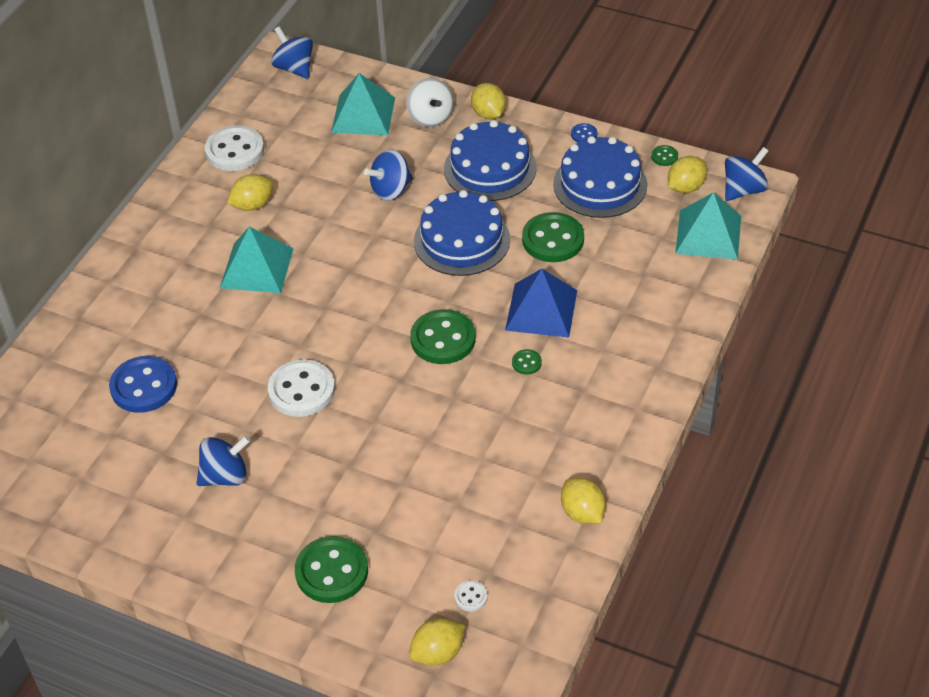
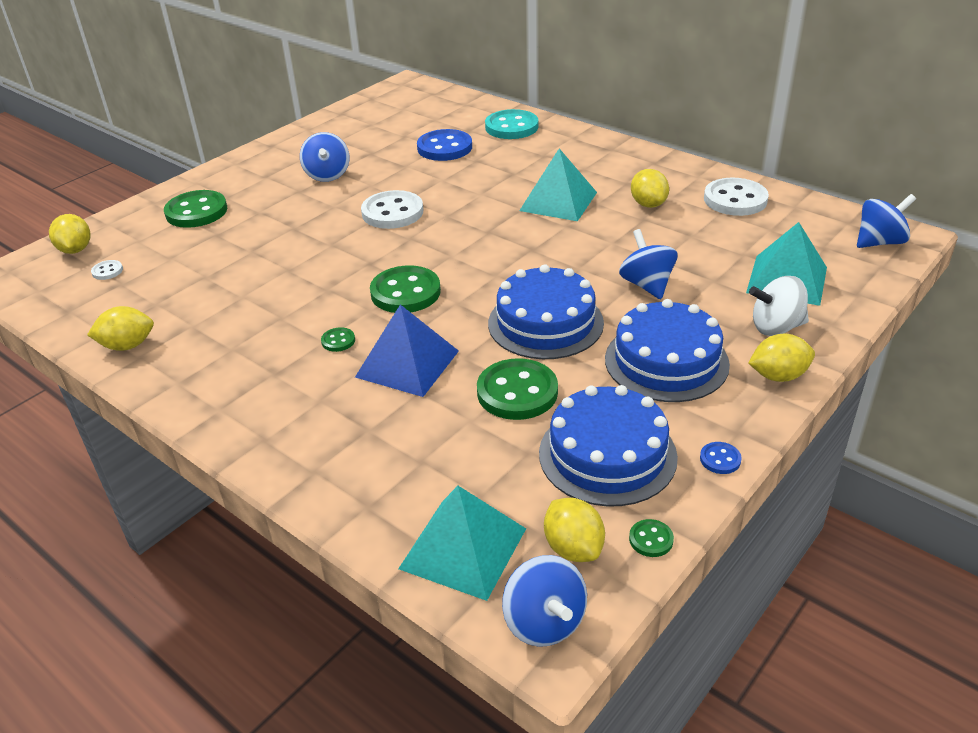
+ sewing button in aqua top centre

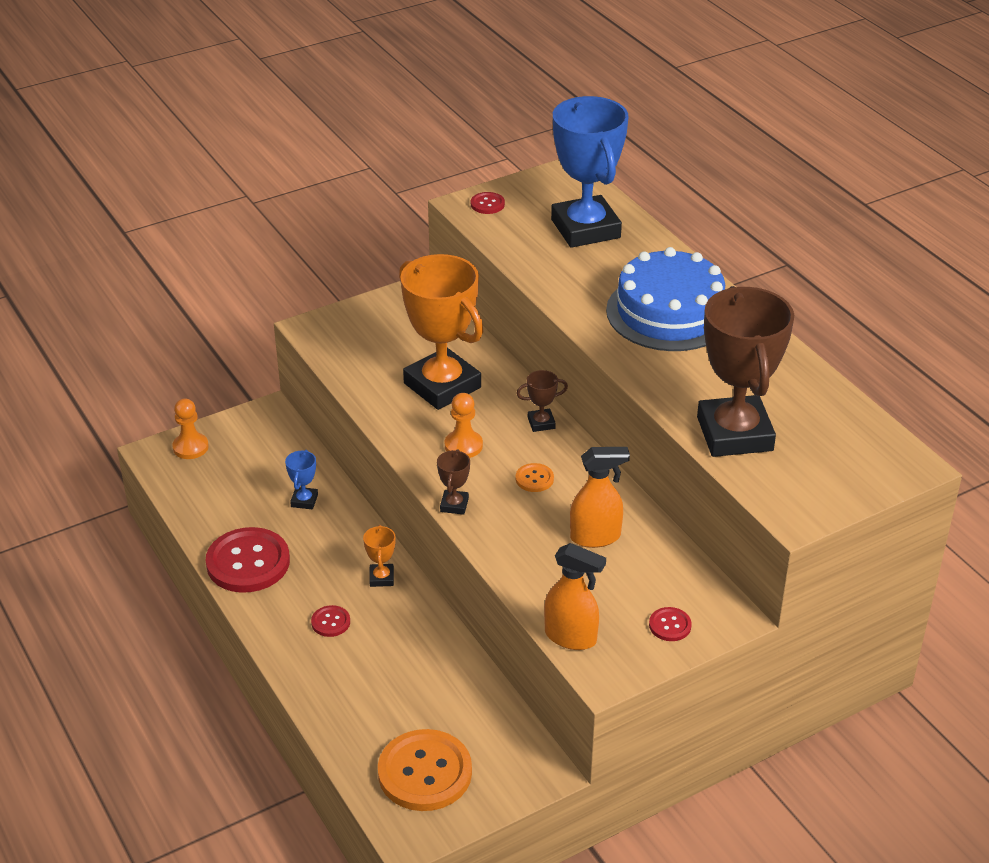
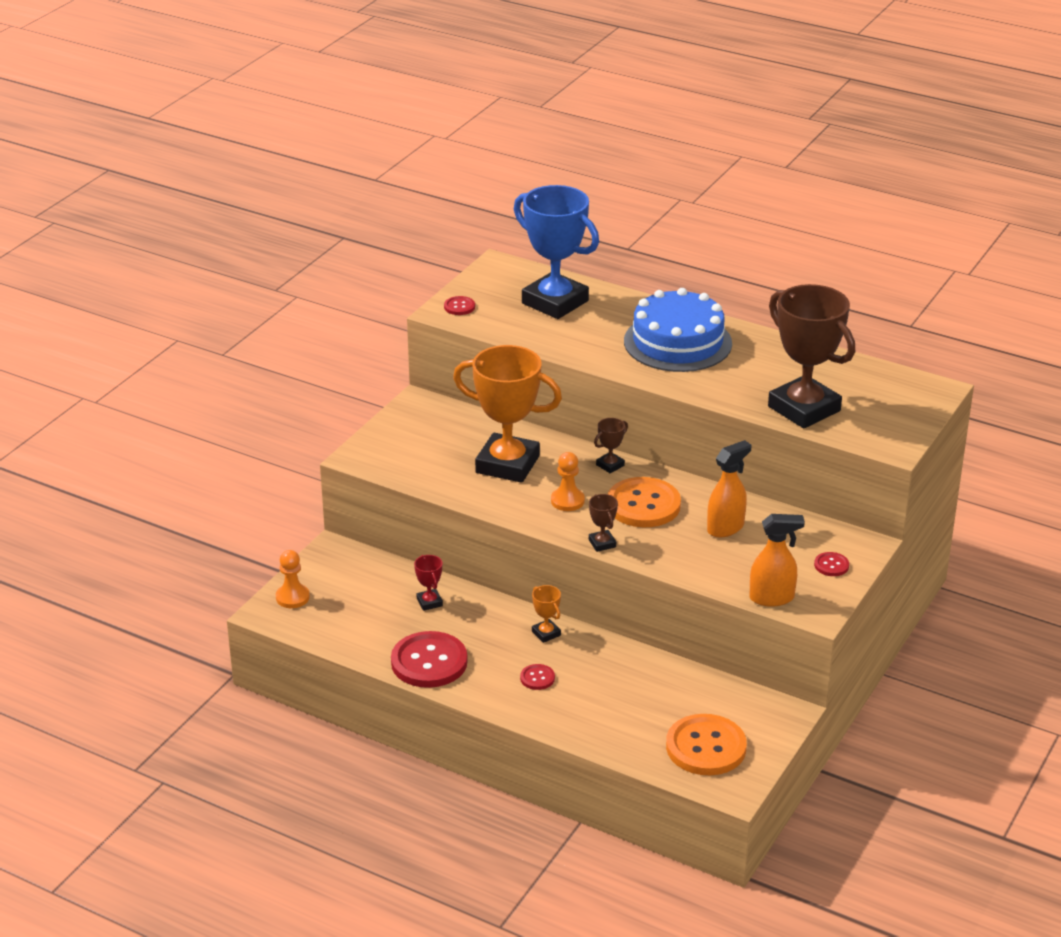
~ trophy in blue (no. 1 from left) middle left to trophy in scarlet centre
~ sewing button in orange (no. 2 from left in the first image) centre = centre x2.22

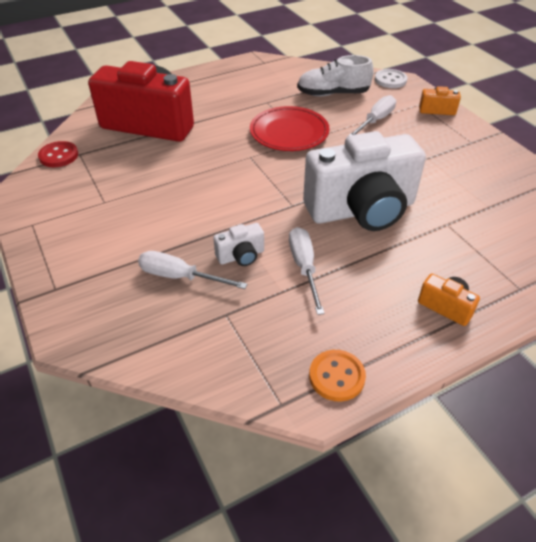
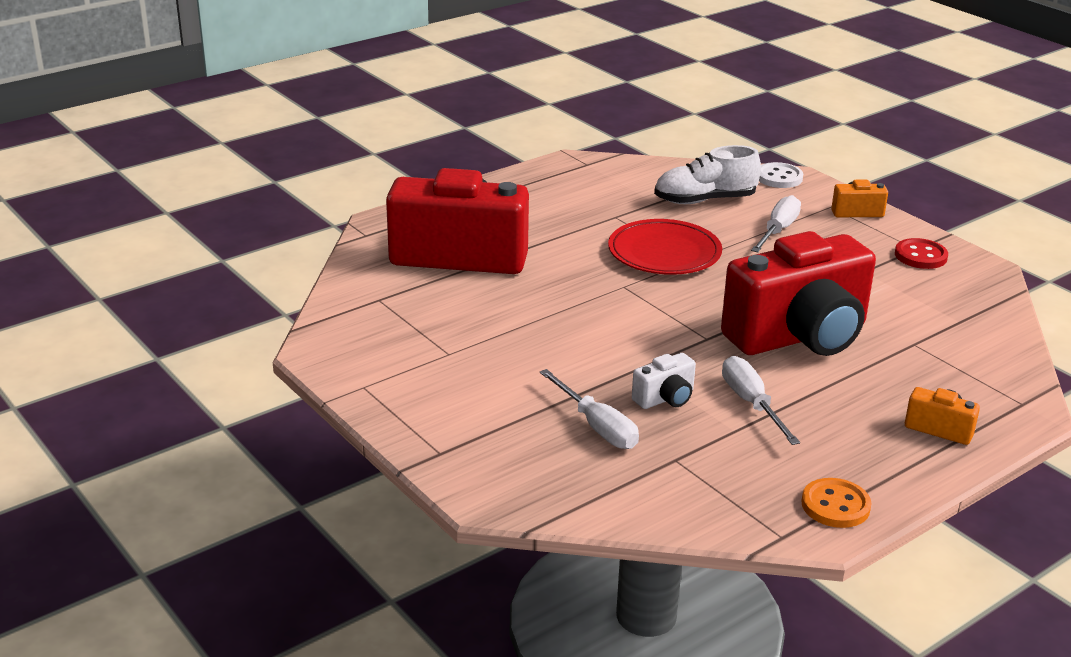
~ compact camera in snow-white (no. 2 from left) middle right to compact camera in scarlet (no. 2 from left) middle right
~ sewing button in scarlet top left to middle right
~ screwdriver in snow-white (no. 1 from left) centre = centre 135 degrees counterclockwise

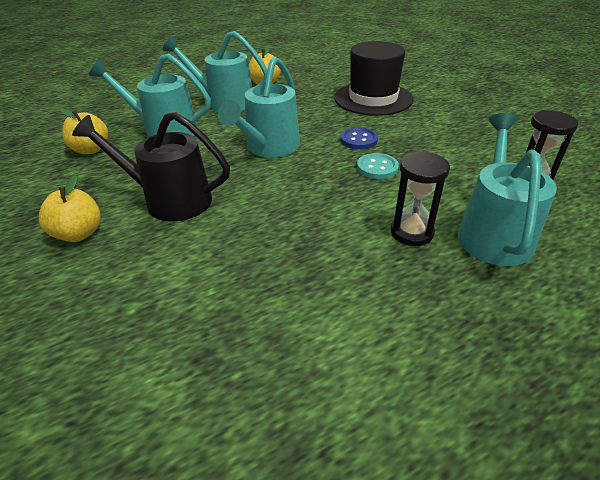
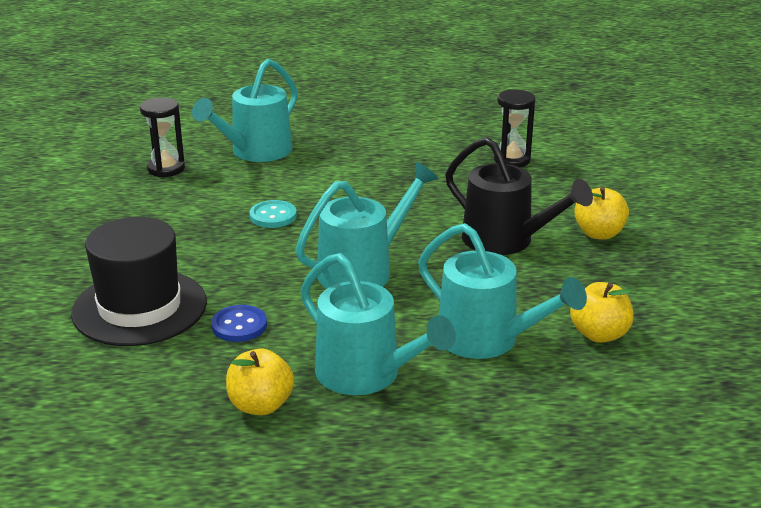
~ sewing button in blue top centre to middle left
~ hourglass in black (no. 1 from left in the first image) middle right to hourglass in black (no. 2 from left) top right

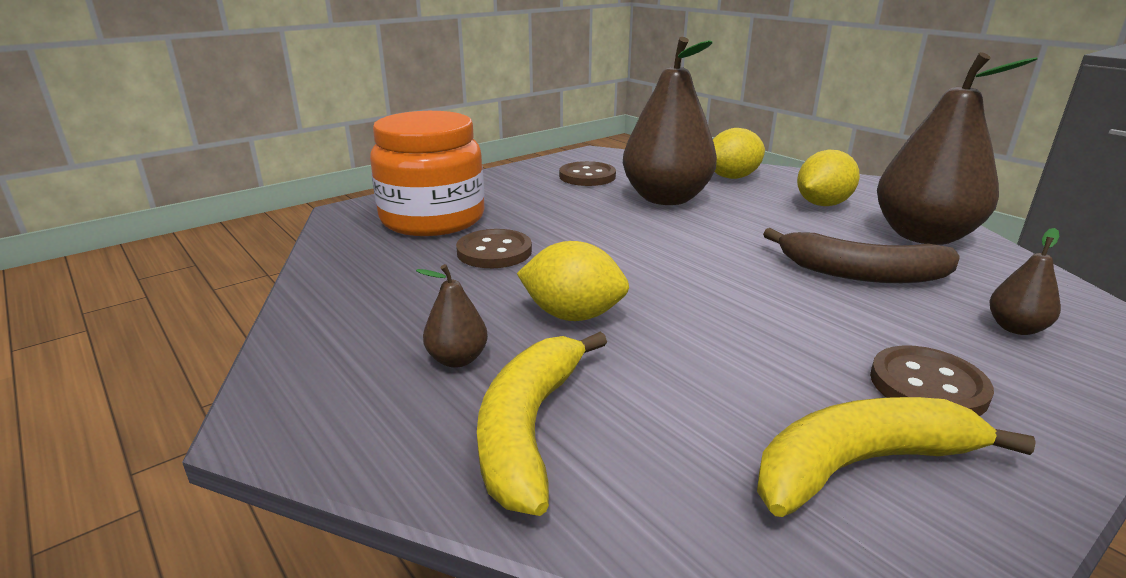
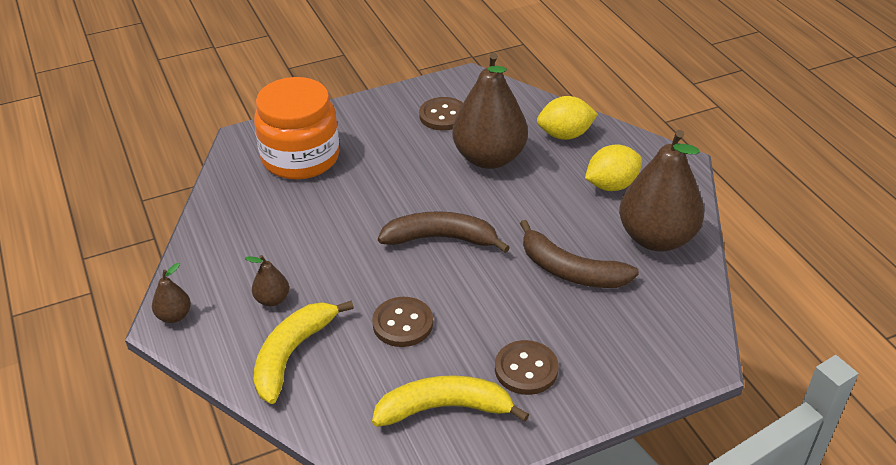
~ pear in russet (no. 4 from left in the first image) middle right to pear in russet (no. 1 from left) middle left
~ sewing button in russet (no. 1 from left) centre to bottom centre
- toy lemon in bright yellow (no. 1 from left) centre
+ toy banana in russet (no. 1 from left) centre

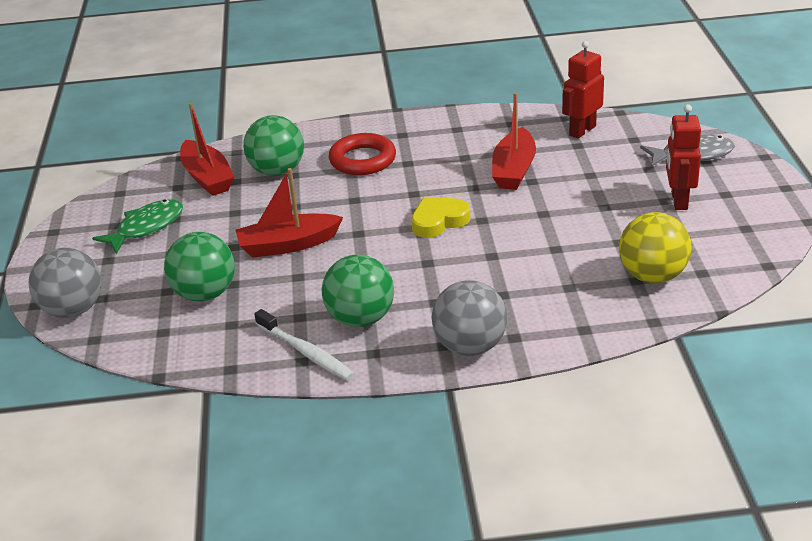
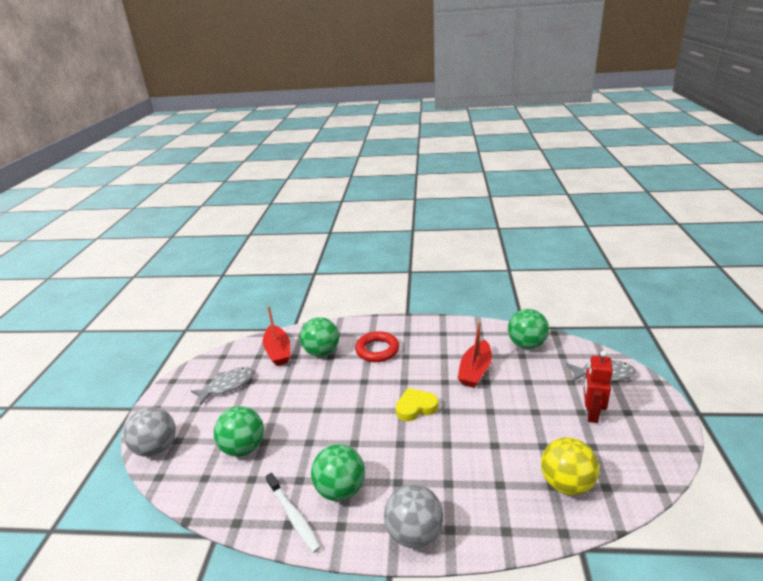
~ robot figure in scarlet (no. 1 from left) top right to sphere in green (no. 4 from left) middle right
- toy boat in scarlet (no. 2 from left) centre
~ fish figure in green middle left to fish figure in grey (no. 1 from left) middle left

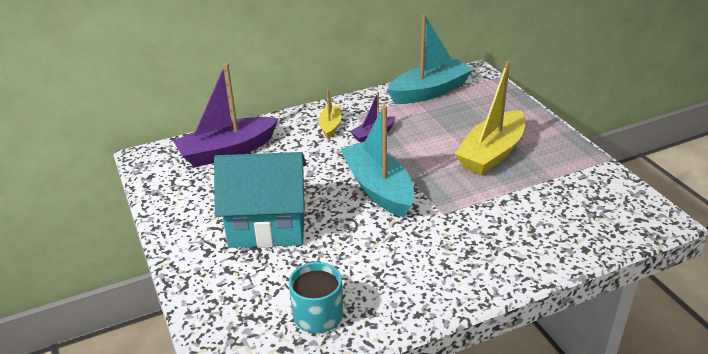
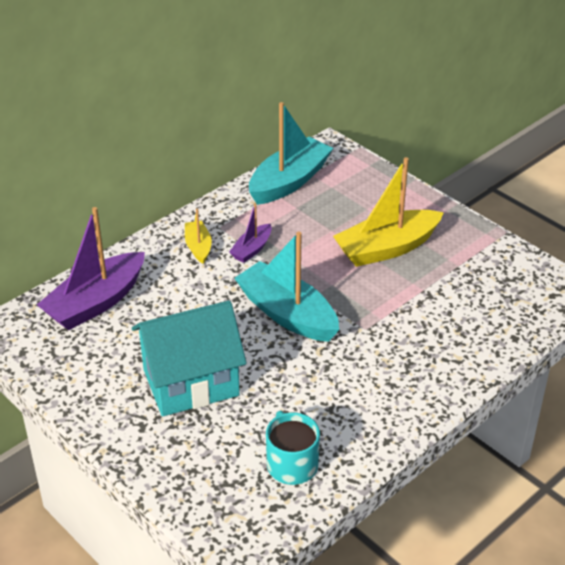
~ toy boat in bright yellow (no. 2 from left) middle right = middle right 45 degrees clockwise

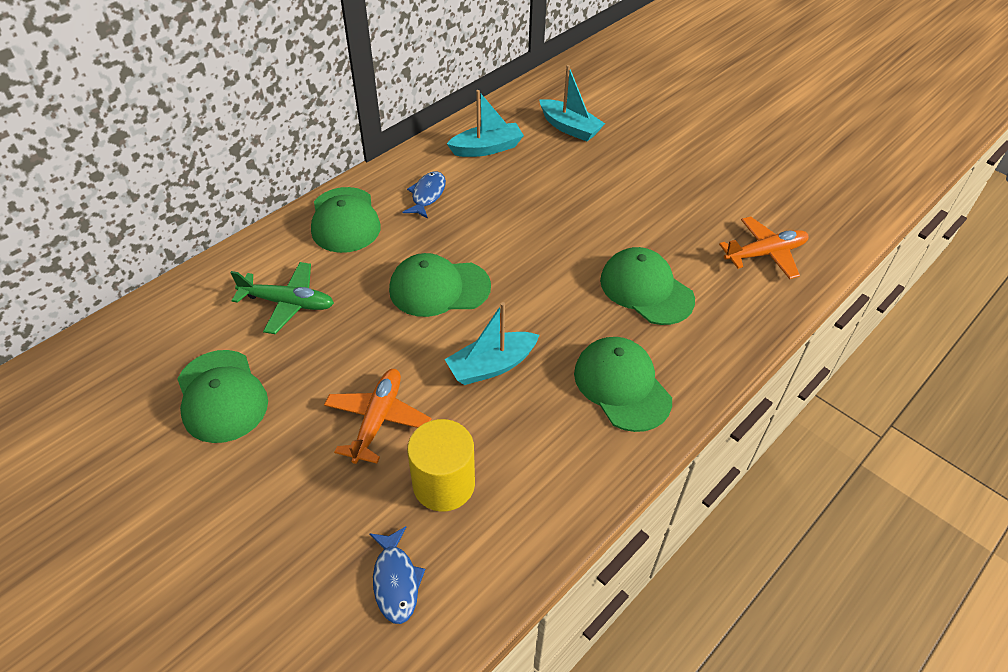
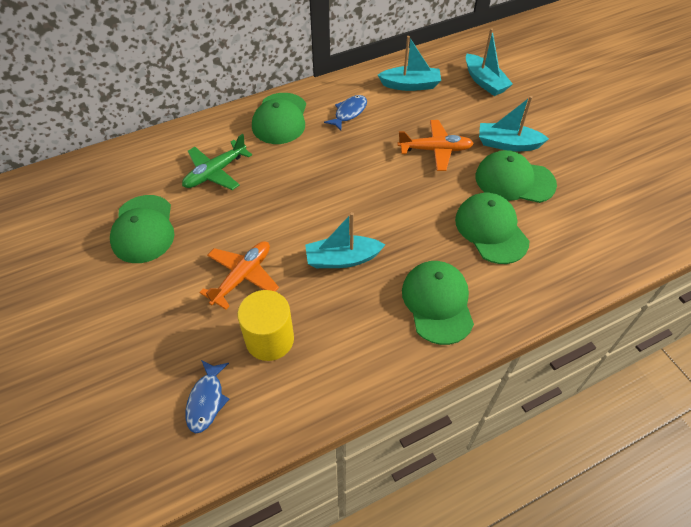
~ toy plane in orange (no. 2 from left) middle right to top centre
~ baseball cap in green (no. 3 from left in the first image) centre to baseball cap in green (no. 5 from left) middle right
~ toy plane in green middle left = top left 105 degrees clockwise
+ toy boat in aqua (no. 4 from left) top right

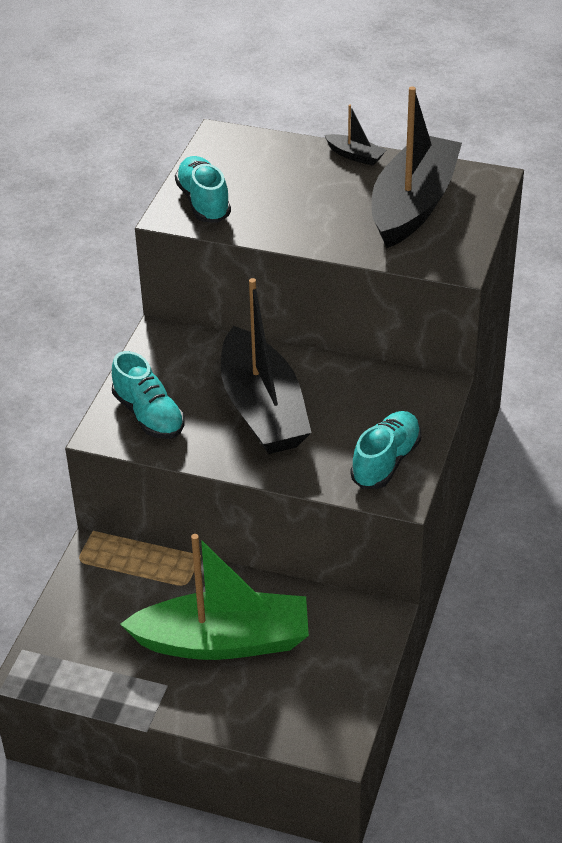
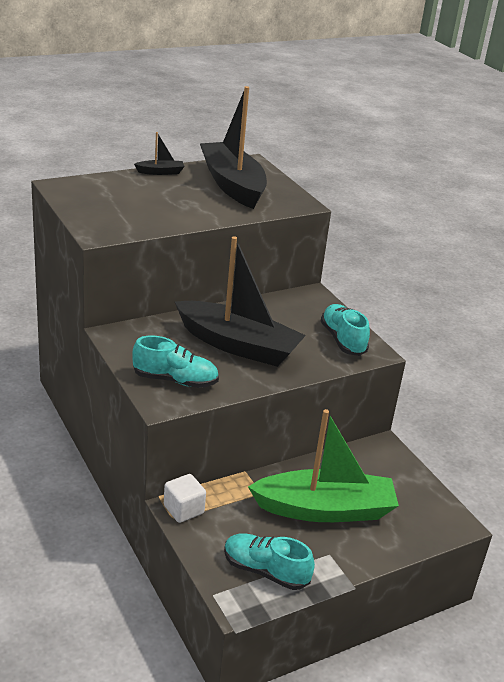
~ lace-up shoe in aqua (no. 2 from left) top centre to bottom centre
~ toy boat in green bottom centre = bottom centre 45 degrees clockwise
+ block in snow-white bottom centre

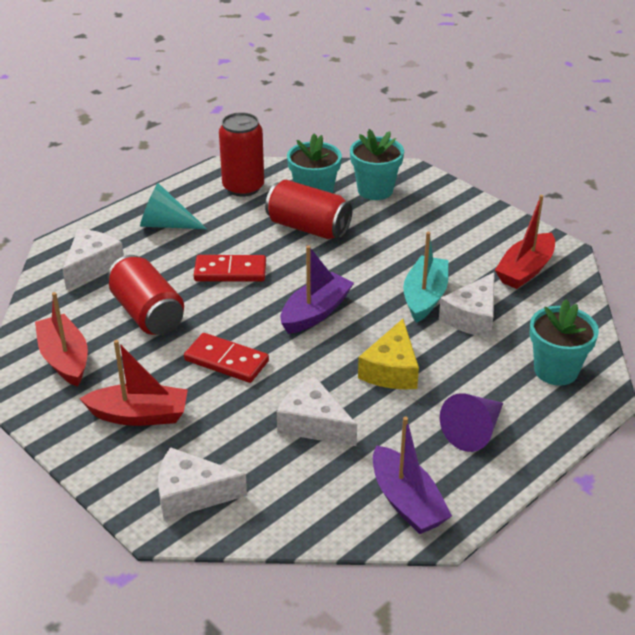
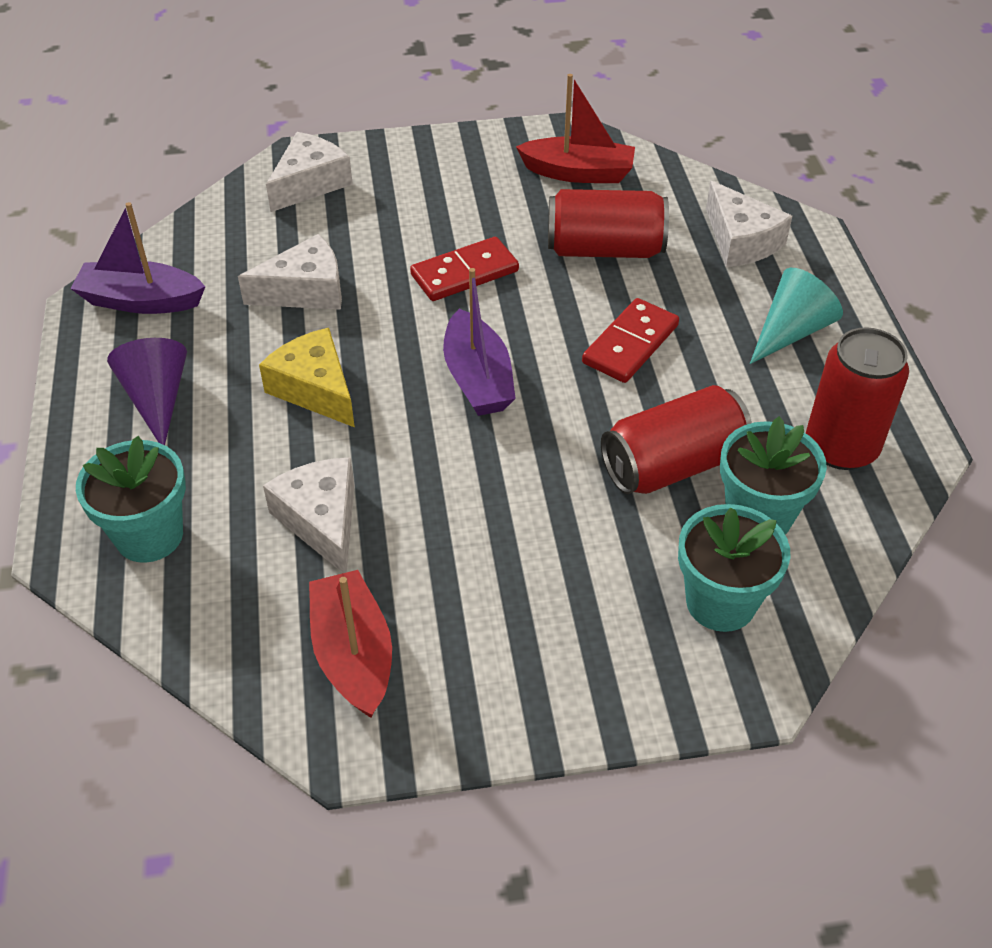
- toy boat in aqua middle right
- toy boat in scarlet (no. 2 from left) middle left

